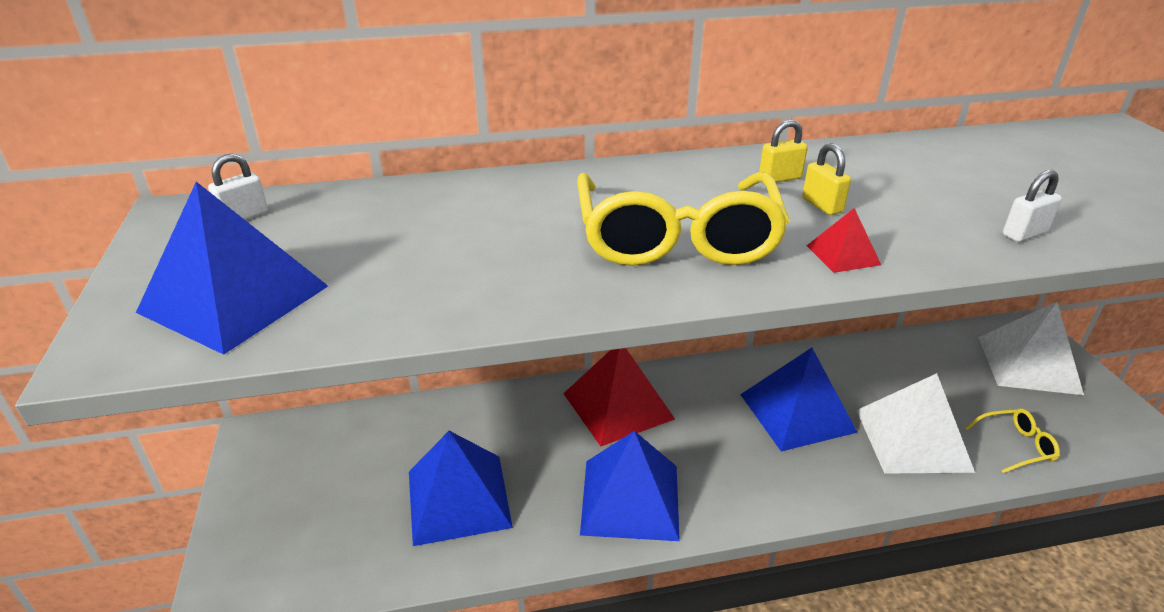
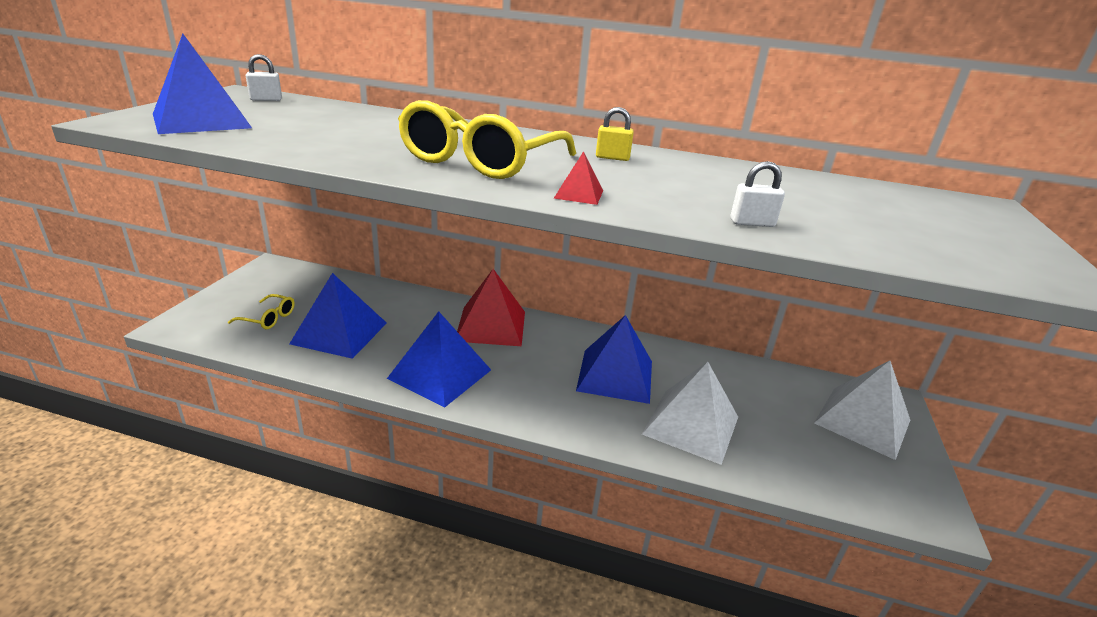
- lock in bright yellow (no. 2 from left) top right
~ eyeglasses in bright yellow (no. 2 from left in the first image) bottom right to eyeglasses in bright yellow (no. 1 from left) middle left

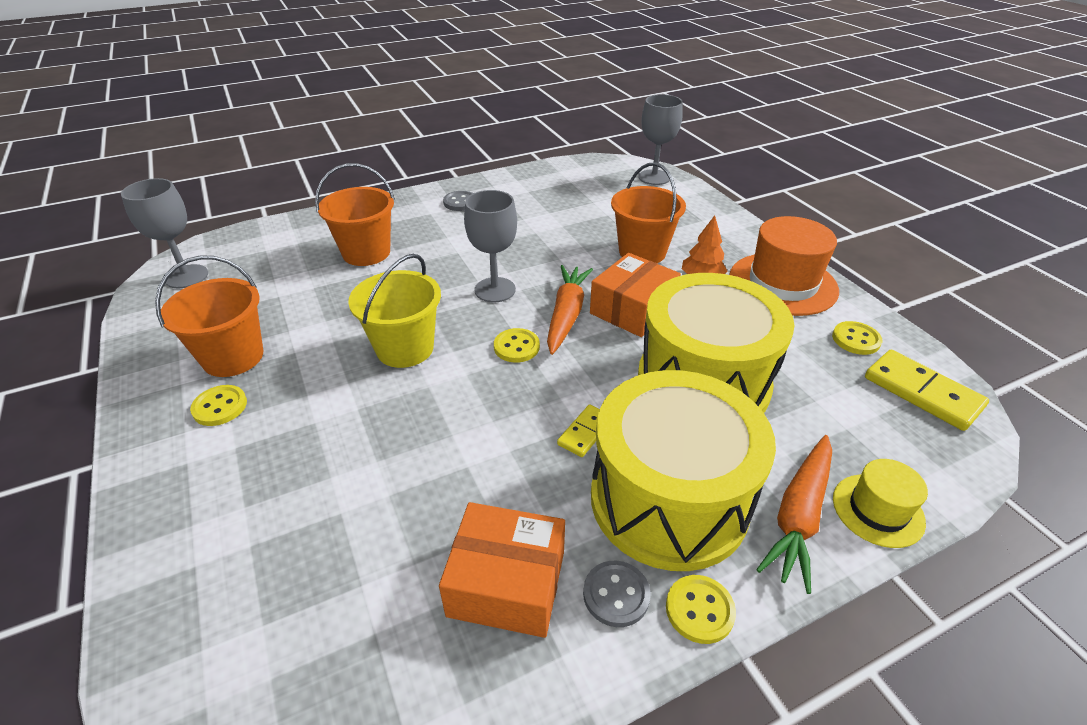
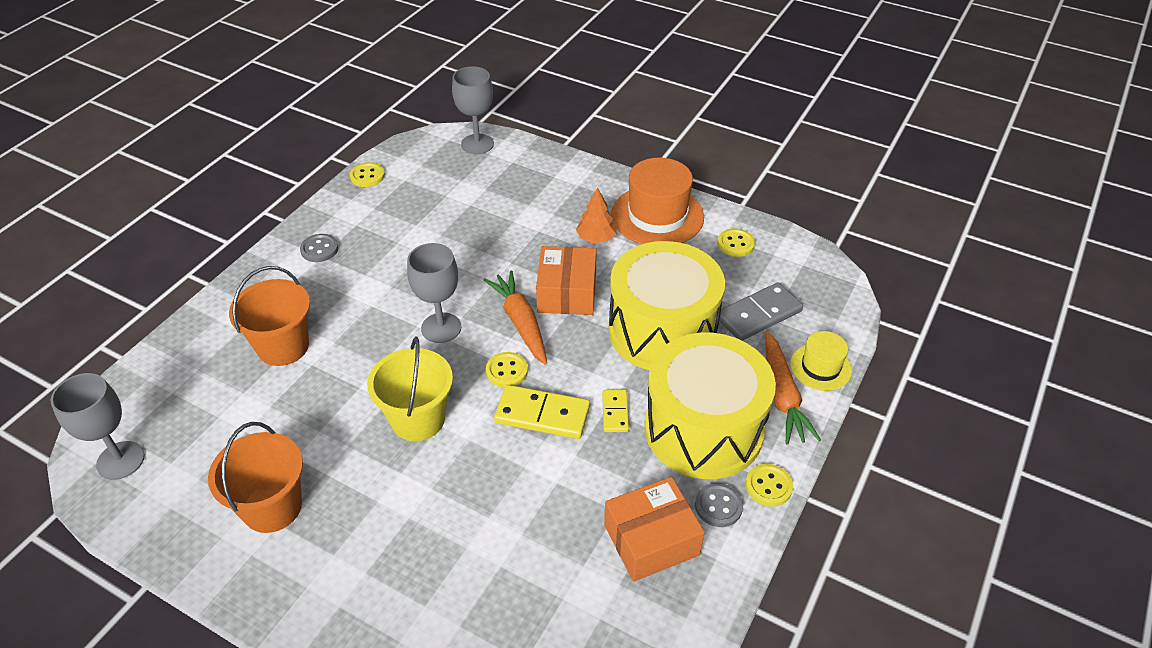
- bucket in orange (no. 3 from left) top centre
~ domino in bright yellow (no. 2 from left in the first image) middle right to domino in bright yellow (no. 1 from left) centre
~ sewing button in bright yellow (no. 1 from left) middle left to top left
+ domino in grey centre

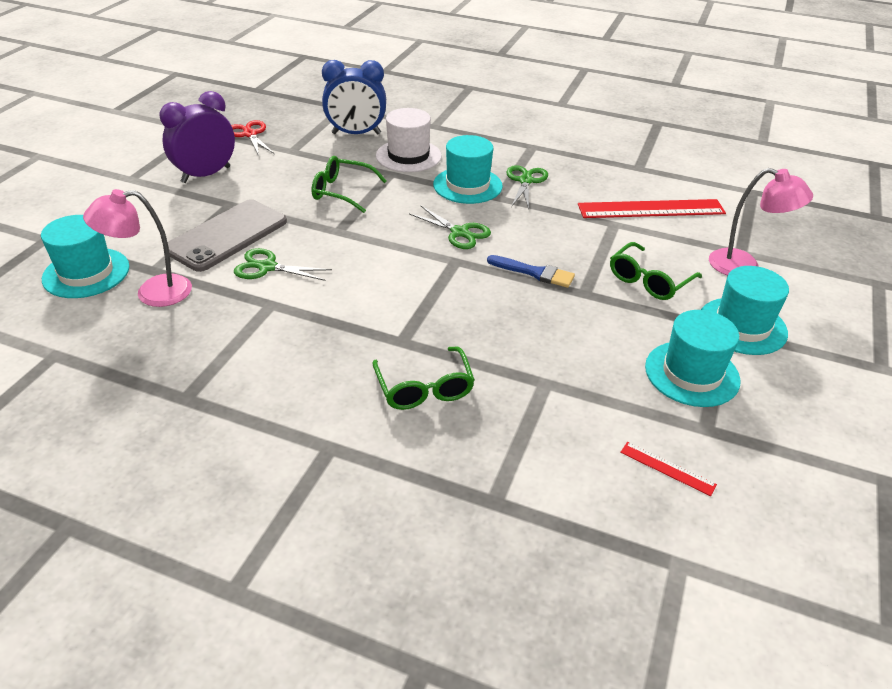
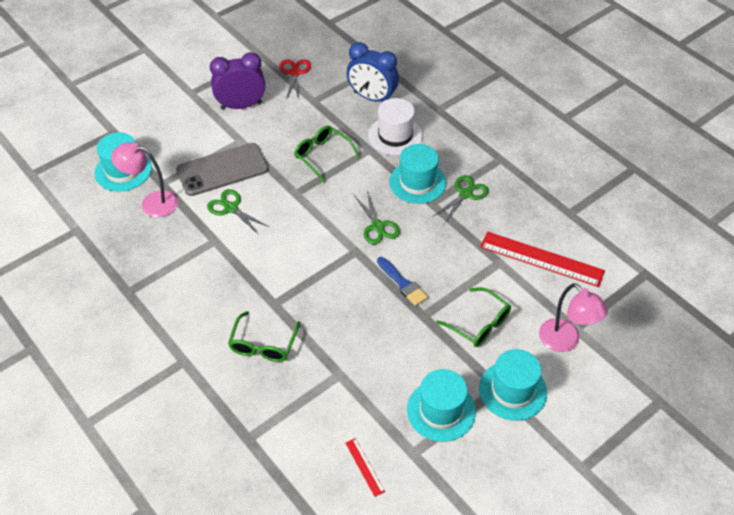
~ eyeglasses in green (no. 3 from left) middle right = centre 120 degrees counterclockwise

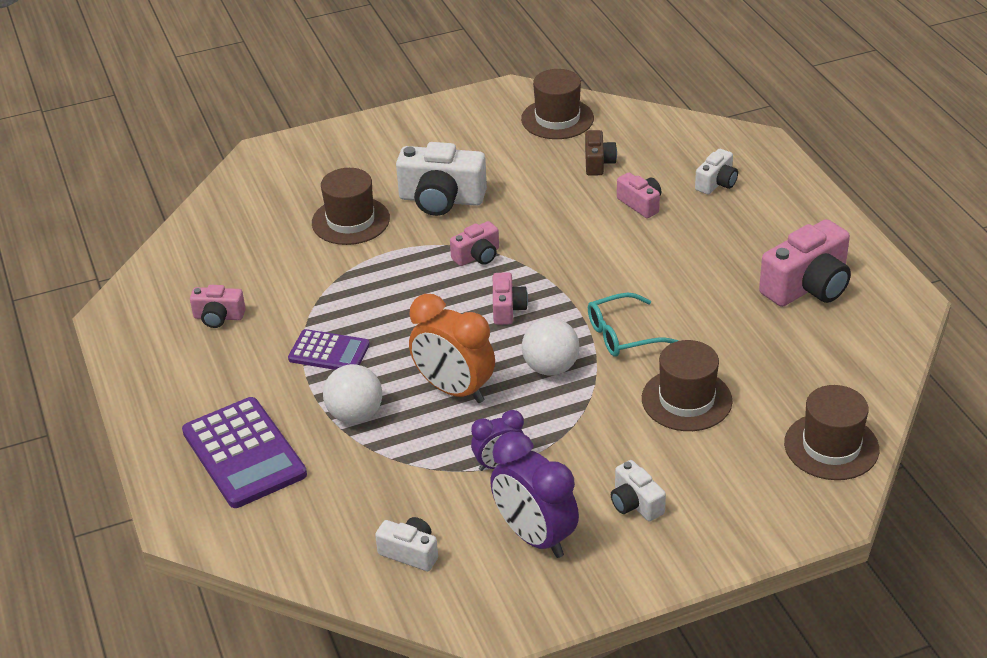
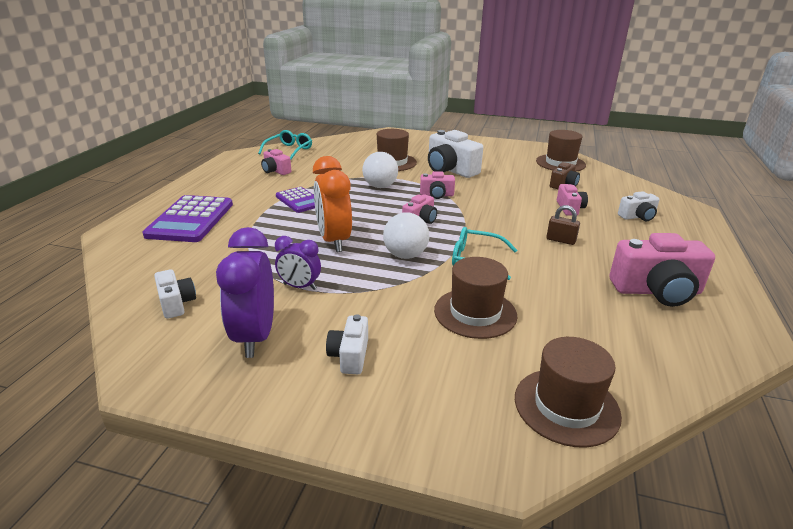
~ sphere in snow-white (no. 1 from left) centre to top centre
+ eyeglasses in aqua (no. 1 from left) top centre
+ lock in russet middle right

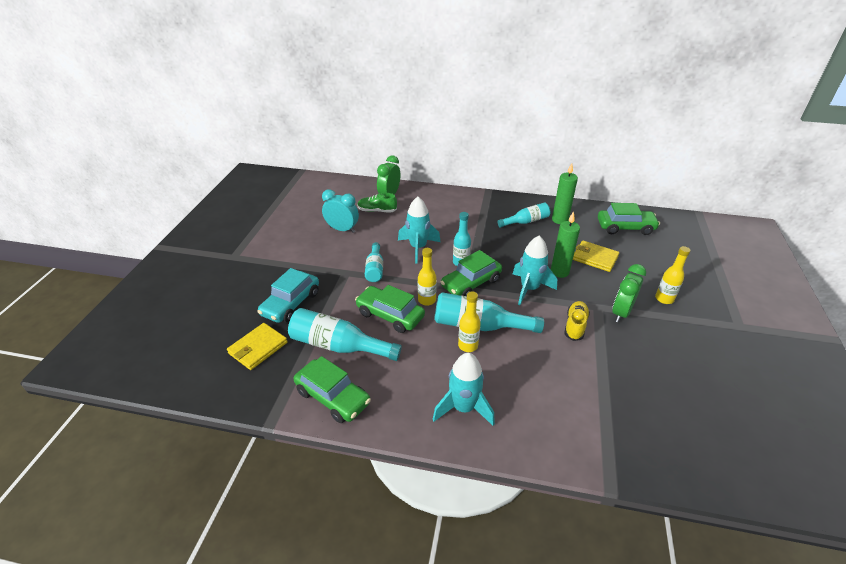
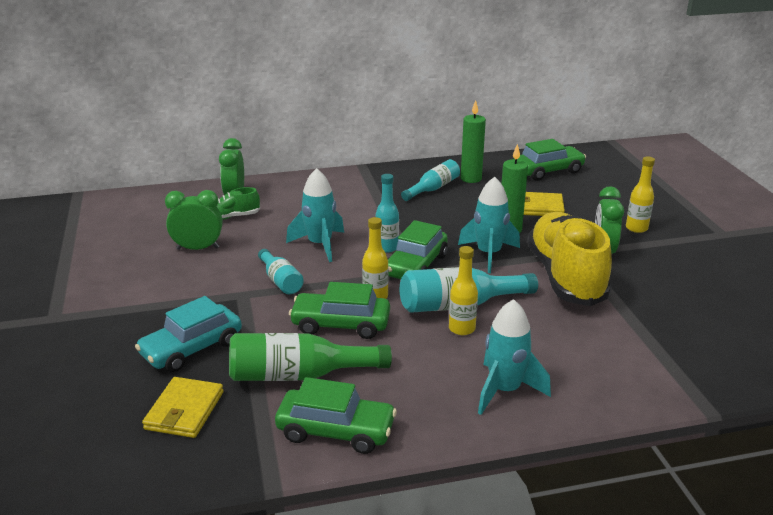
~ bedside clock in aqua centre to bedside clock in green (no. 1 from left) middle left
~ automobile in aqua centre = middle left 45 degrees clockwise
~ lace-up shoe in bright yellow middle right = middle right x2.22
~ bottle in aqua (no. 1 from left) centre to bottle in green bottom centre

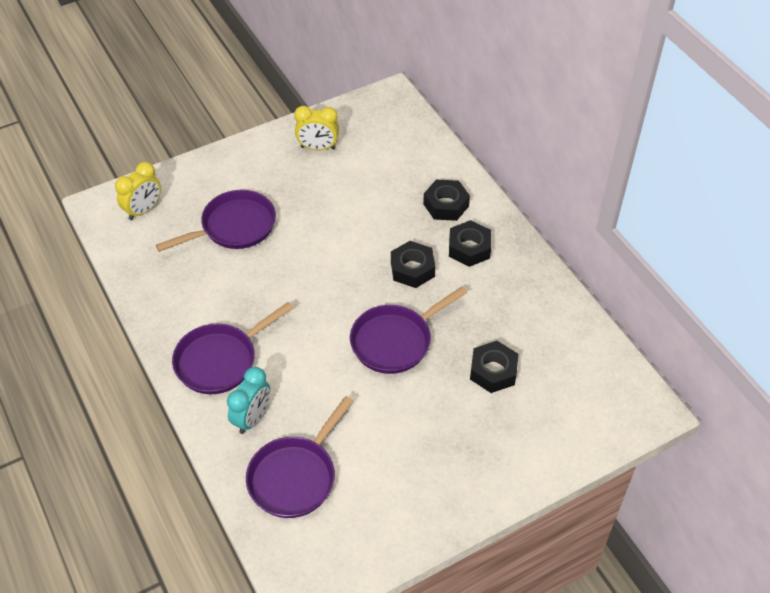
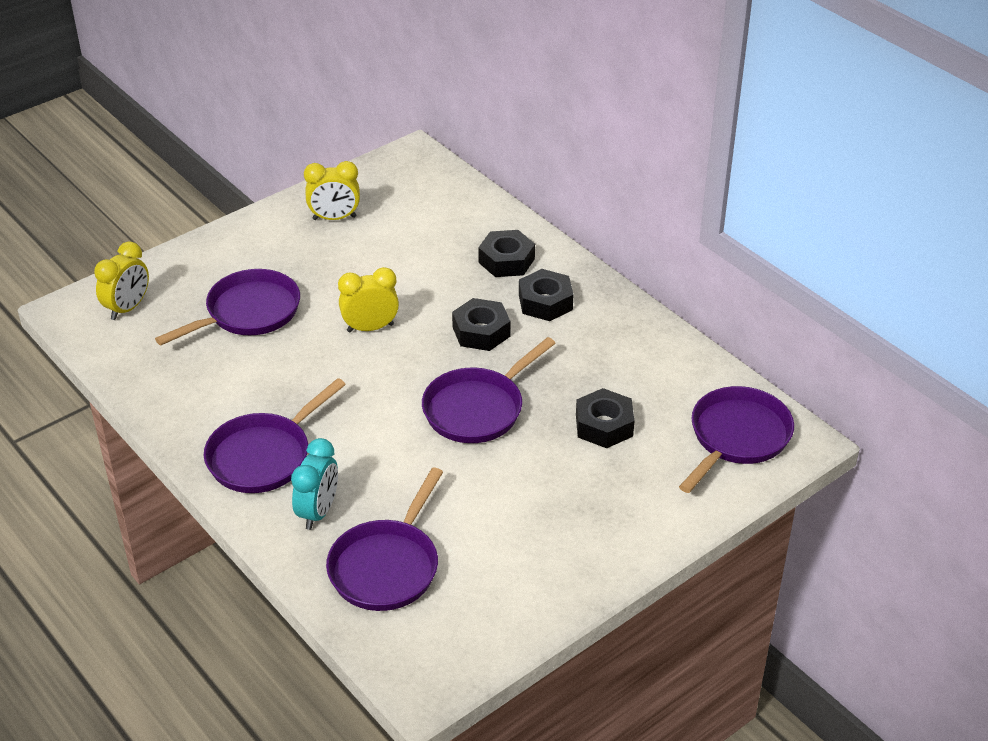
+ bedside clock in bright yellow (no. 3 from left) centre
+ frying pan in violet (no. 5 from left) middle right

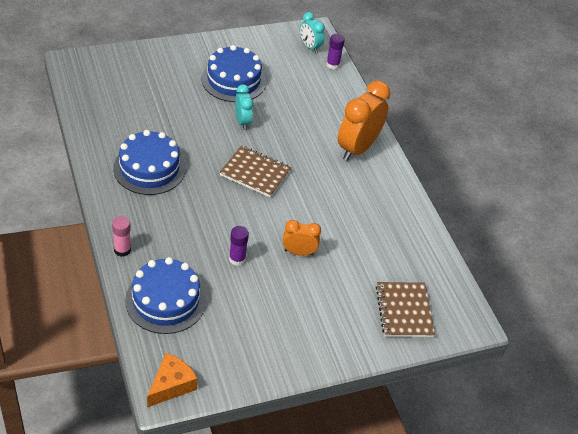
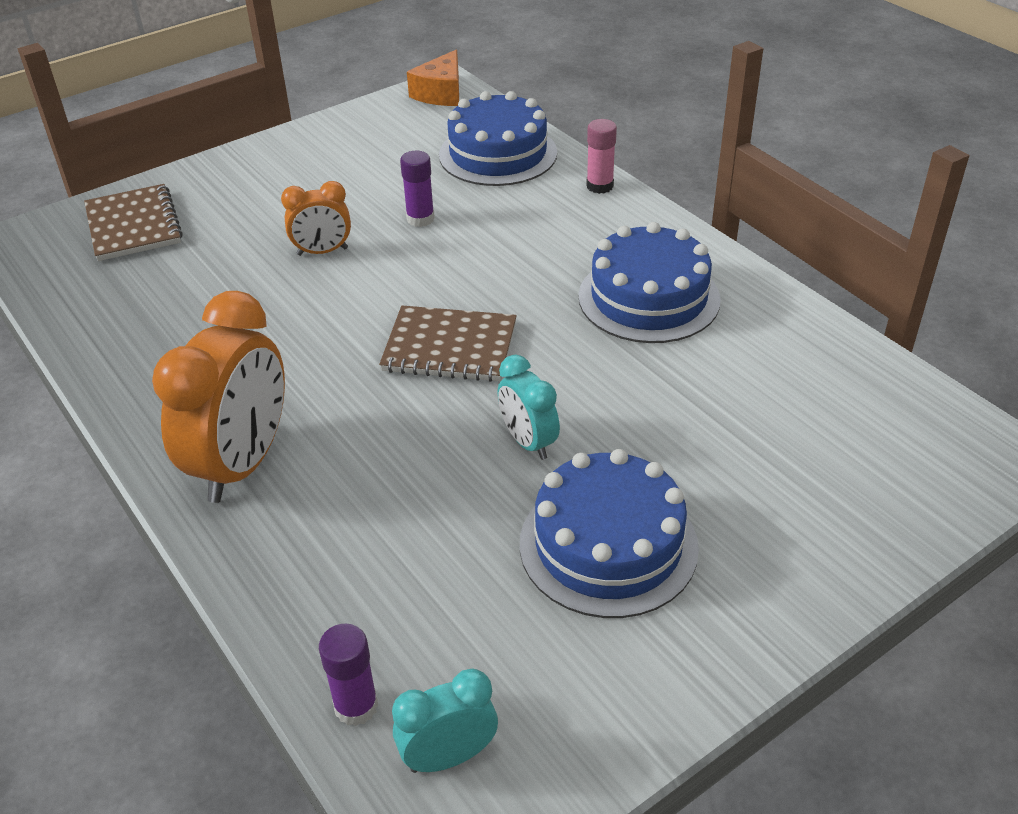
~ bedside clock in aqua (no. 2 from left in the first image) top centre = bottom centre 60 degrees counterclockwise

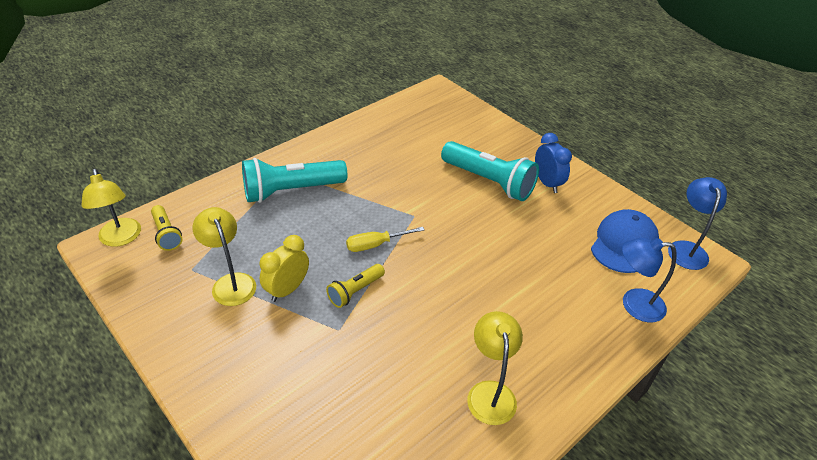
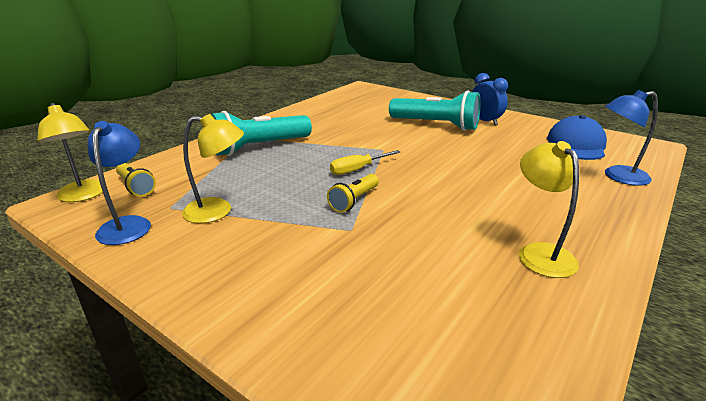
~ reading lamp in blue (no. 2 from left in the first image) middle right to reading lamp in blue (no. 1 from left) middle left
~ reading lamp in bright yellow (no. 2 from left) middle left = middle left 135 degrees clockwise
- bedside clock in bright yellow centre

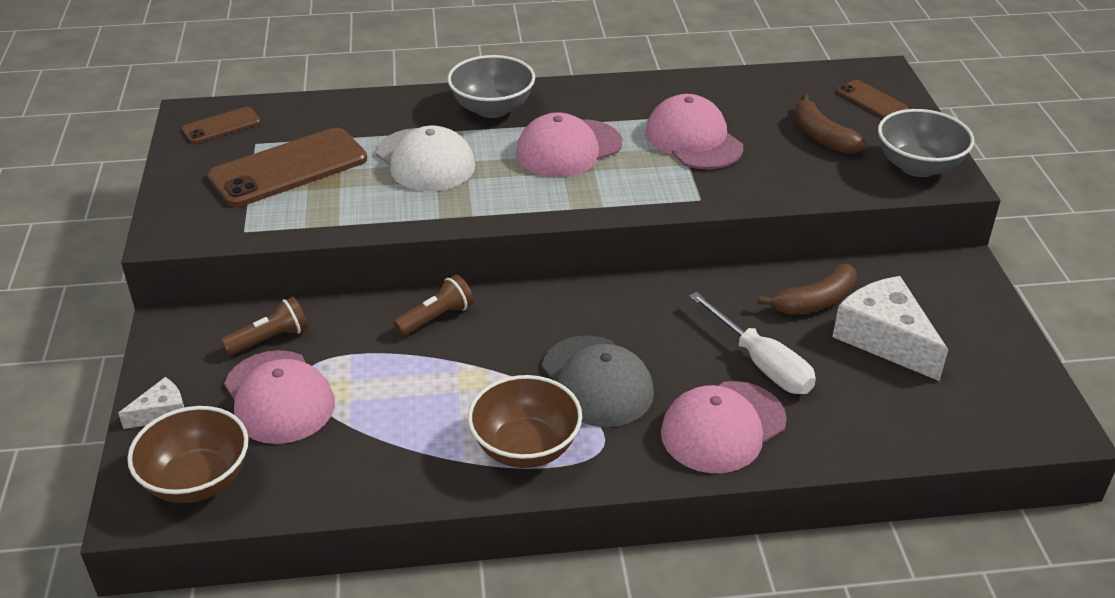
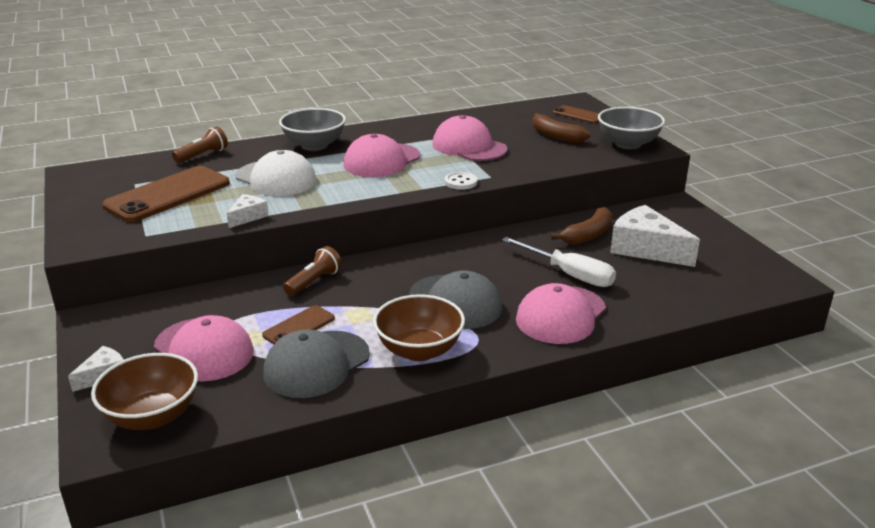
~ mobile phone in russet (no. 1 from left in the first image) top left to mobile phone in russet (no. 2 from left) centre
~ torch in russet (no. 1 from left) middle left to top left
+ sewing button in snow-white centre
+ cheese in snow-white (no. 2 from left) middle left
+ baseball cap in grey (no. 1 from left) bottom centre

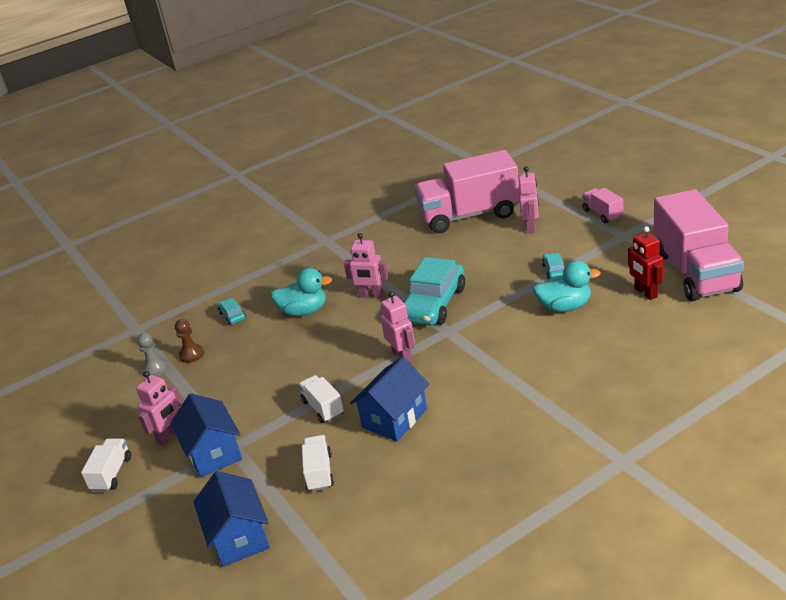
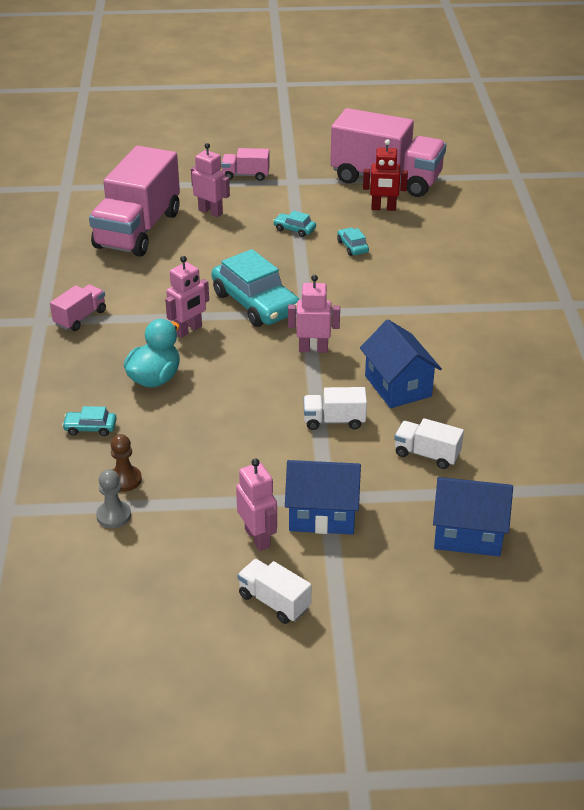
~ duck in aqua (no. 2 from left) middle right to automobile in aqua (no. 4 from left) top centre
+ truck in rosy (no. 1 from left) middle left

